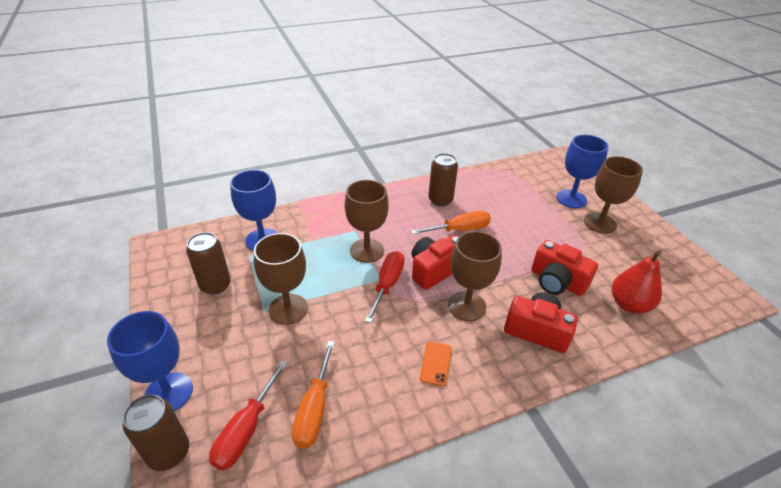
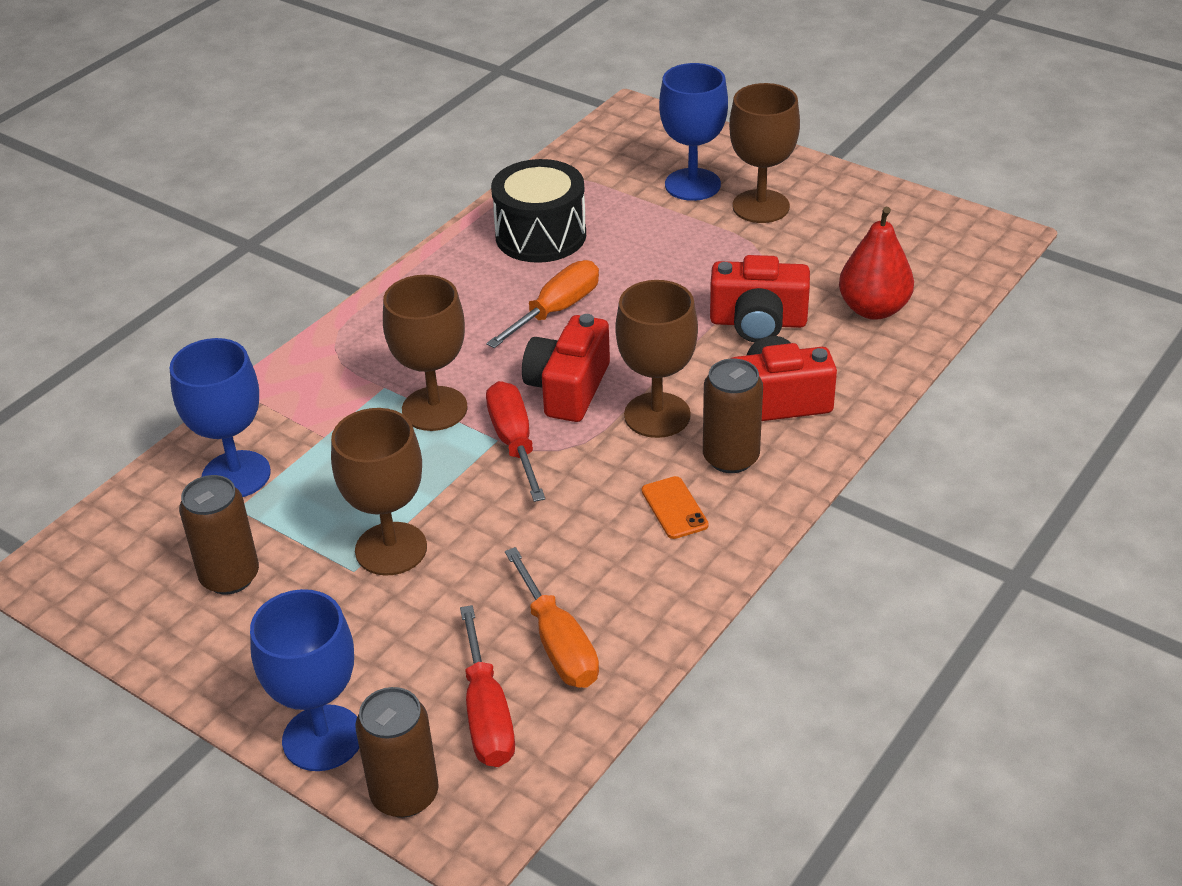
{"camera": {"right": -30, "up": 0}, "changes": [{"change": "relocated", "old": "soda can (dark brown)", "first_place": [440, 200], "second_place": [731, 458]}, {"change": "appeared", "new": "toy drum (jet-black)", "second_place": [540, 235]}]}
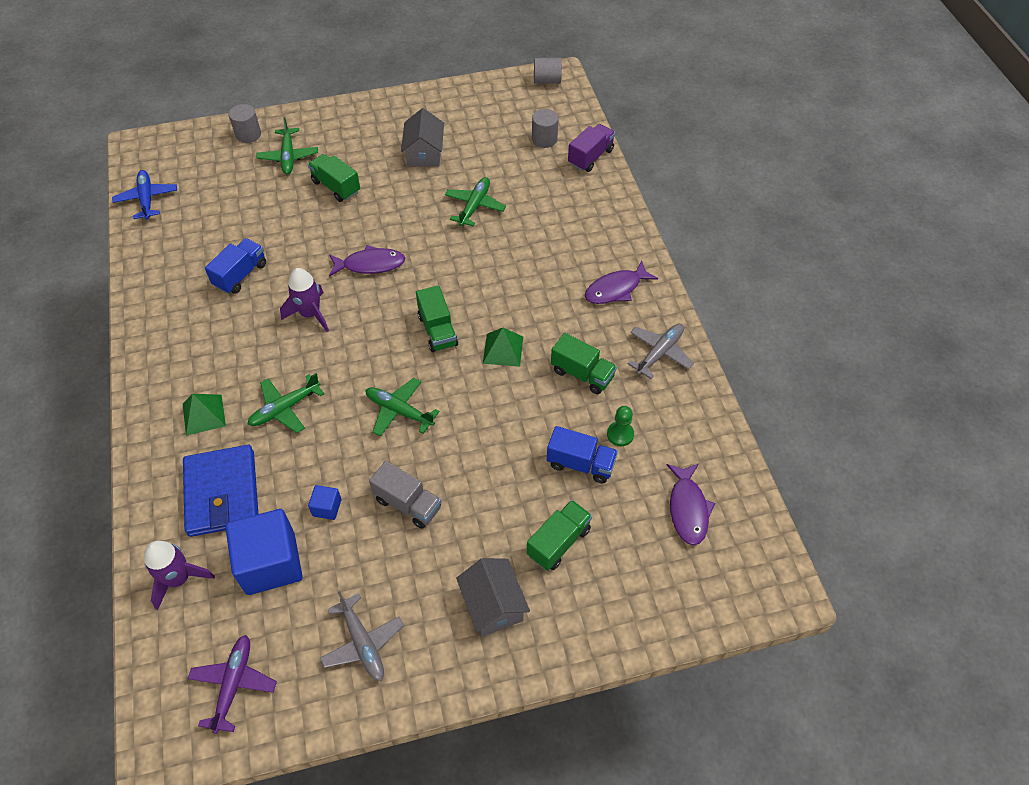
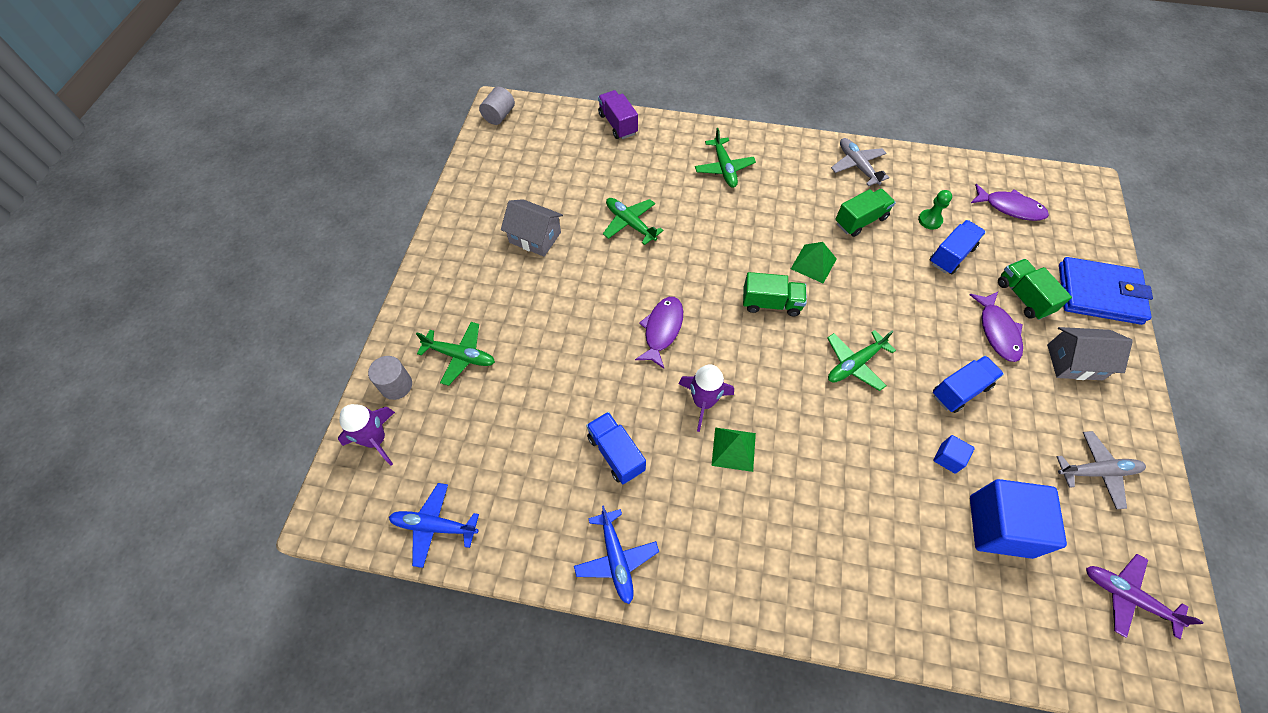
{"camera": {"right": -65, "up": 5}, "changes": [{"change": "missing", "old": "cylinder (grey)", "first_place": [544, 139]}, {"change": "missing", "old": "lorry (emerald)", "first_place": [336, 187]}, {"change": "relocated", "old": "toy fish (purple)", "first_place": [616, 289], "second_place": [997, 331]}, {"change": "relocated", "old": "toy plane (emerald)", "first_place": [285, 408], "second_place": [724, 168]}, {"change": "relocated", "old": "pyramid (emerald)", "first_place": [204, 414], "second_place": [733, 449]}, {"change": "relocated", "old": "card wallet (cobalt)", "first_place": [222, 493], "second_place": [1099, 294]}, {"change": "colour", "old": "lorry (grey)", "new": "lorry (cobalt)", "first_place": [408, 504], "second_place": [960, 390]}, {"change": "relocated", "old": "rocket (purple)", "first_place": [179, 579], "second_place": [376, 440]}, {"change": "appeared", "new": "toy plane (cobalt)", "second_place": [616, 559]}]}
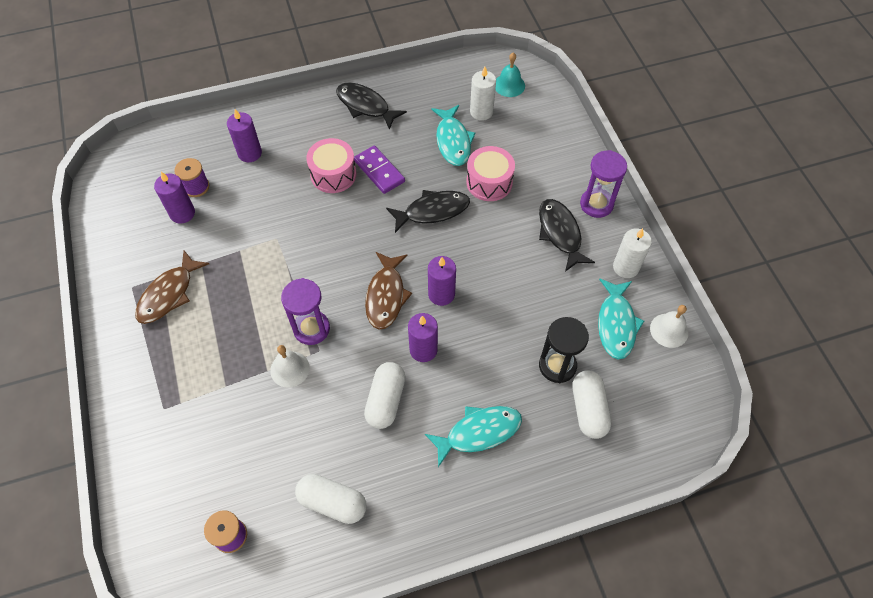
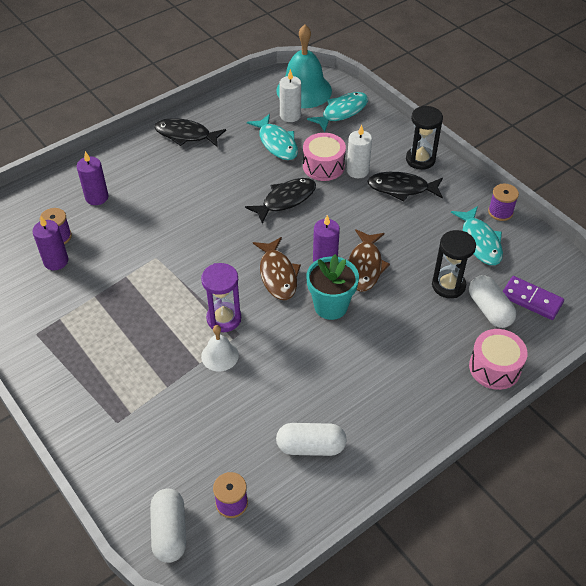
{"camera": {"right": -20, "up": -10}, "changes": [{"change": "size", "old": "school bell (teal)", "first_place": [509, 85], "second_place": [304, 90], "factor": 1.95}, {"change": "relocated", "old": "toy drum (pink)", "first_place": [333, 174], "second_place": [494, 367]}, {"change": "relocated", "old": "domino piece (purple)", "first_place": [379, 171], "second_place": [531, 300]}, {"change": "colour", "old": "sandglass (purple)", "new": "sandglass (jet-black)", "first_place": [596, 204], "second_place": [420, 159]}, {"change": "spun", "old": "toy fish (jet-black)", "first_place": [560, 233], "second_place": [401, 188], "degrees": -45}, {"change": "relocated", "old": "pillar candle (pure white)", "first_place": [625, 267], "second_place": [357, 171]}, {"change": "relocated", "old": "toy fish (dark brown)", "first_place": [169, 294], "second_place": [365, 266]}, {"change": "missing", "old": "school bell (pure white)", "first_place": [669, 330]}, {"change": "exchanged", "old": "pillar candle (purple)", "new": "plant pot (teal)", "first_place": [423, 350], "second_place": [331, 306]}, {"change": "relocated", "old": "capsule (pure white)", "first_place": [386, 400], "second_place": [169, 531]}, {"change": "relocated", "old": "toy fish (teal)", "first_place": [478, 432], "second_place": [342, 112]}, {"change": "appeared", "new": "spool (purple)", "second_place": [500, 212]}]}
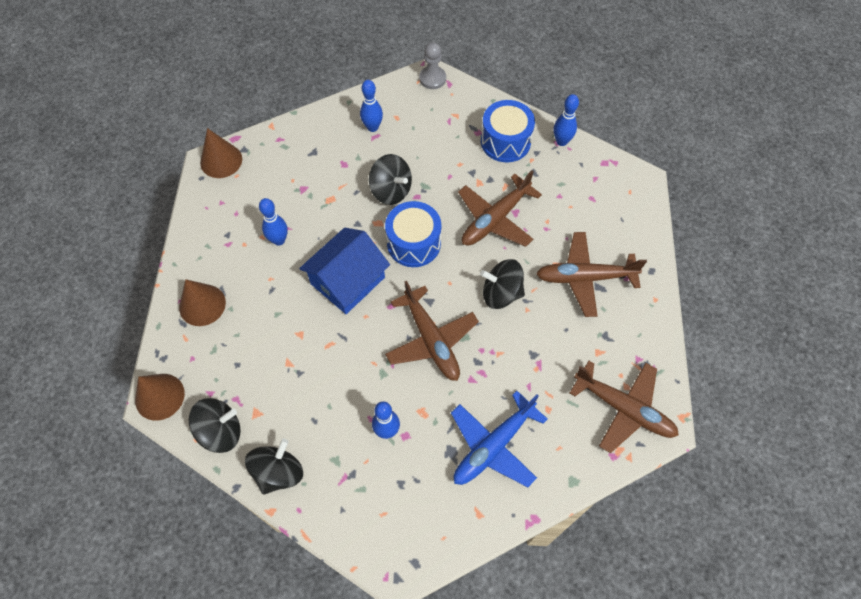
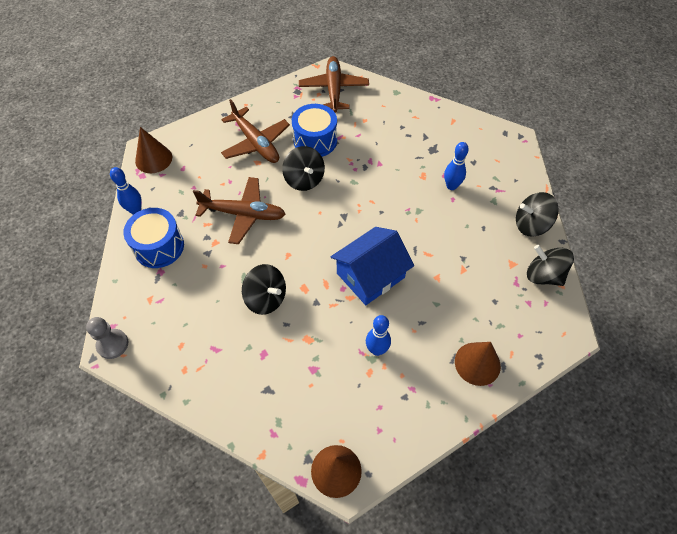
{"camera": {"right": -125, "up": -5}, "changes": [{"change": "missing", "old": "tenpin (cobalt)", "first_place": [372, 127]}, {"change": "spun", "old": "spinning top (jet-black)", "first_place": [391, 190], "second_place": [266, 298], "degrees": 120}, {"change": "relocated", "old": "toy drum (cobalt)", "first_place": [414, 243], "second_place": [315, 141]}, {"change": "spun", "old": "house (cobalt)", "first_place": [347, 280], "second_place": [370, 275], "degrees": -45}, {"change": "missing", "old": "toy plane (dark brown)", "first_place": [431, 340]}, {"change": "relocated", "old": "cone shape (dark brown)", "first_place": [159, 396], "second_place": [153, 159]}, {"change": "missing", "old": "toy plane (cobalt)", "first_place": [493, 446]}]}
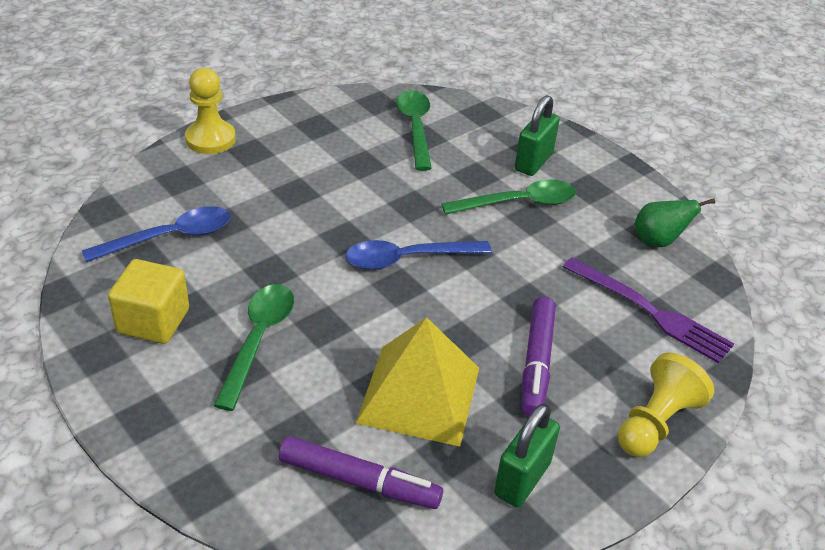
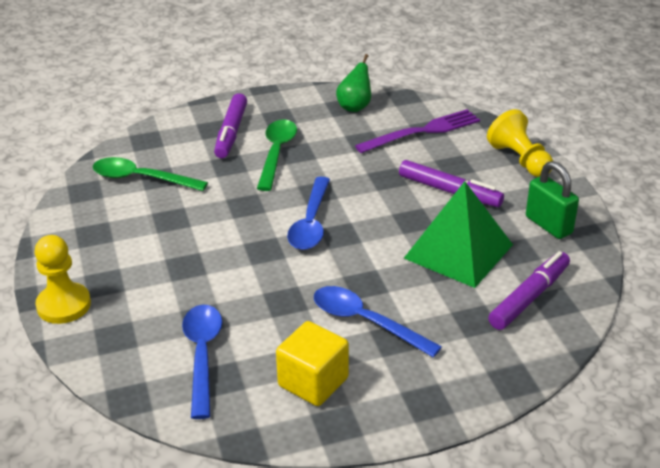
{"camera": {"right": -65, "up": -5}, "changes": [{"change": "exchanged", "old": "lock (emerald)", "new": "marker (purple)", "first_place": [533, 162], "second_place": [231, 132]}, {"change": "colour", "old": "spoon (emerald)", "new": "spoon (cobalt)", "first_place": [258, 340], "second_place": [365, 322]}, {"change": "colour", "old": "pyramid (golden)", "new": "pyramid (emerald)", "first_place": [419, 394], "second_place": [458, 251]}]}
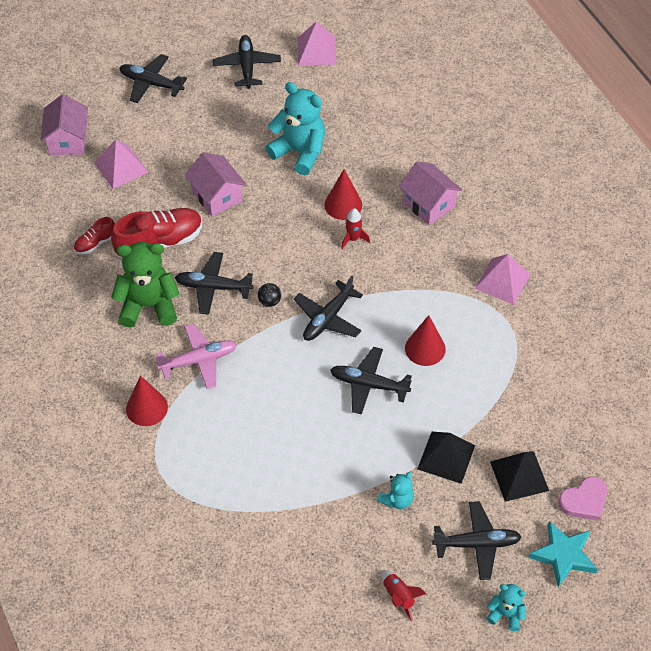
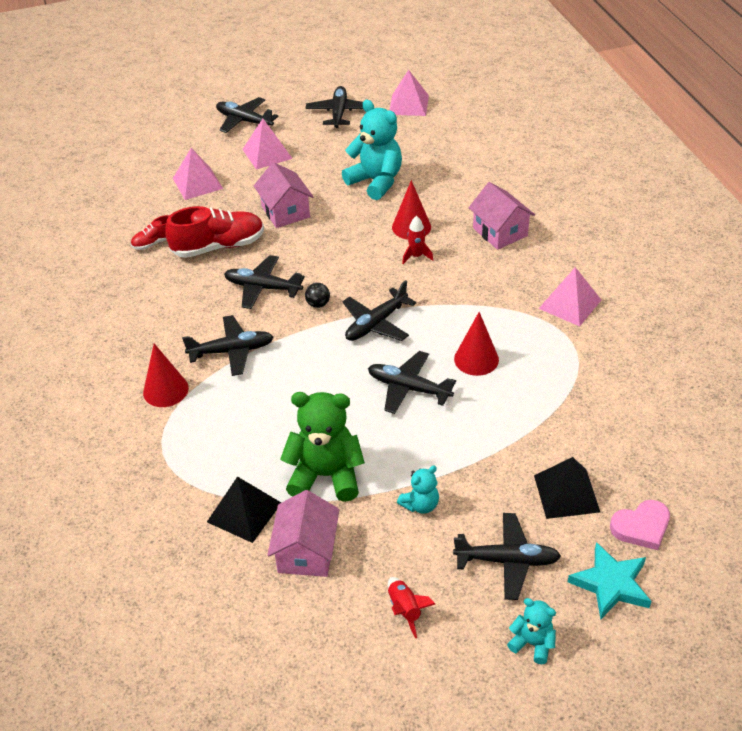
{"camera": {"right": 10, "up": -10}, "changes": [{"change": "relocated", "old": "house (pink)", "first_place": [68, 140], "second_place": [306, 552]}, {"change": "relocated", "old": "teddy bear (emerald)", "first_place": [148, 306], "second_place": [326, 476]}, {"change": "colour", "old": "toy plane (pink)", "new": "toy plane (jet-black)", "first_place": [199, 360], "second_place": [232, 351]}, {"change": "relocated", "old": "pyramid (jet-black)", "first_place": [446, 457], "second_place": [244, 512]}, {"change": "appeared", "new": "pyramid (pink)", "second_place": [267, 153]}]}
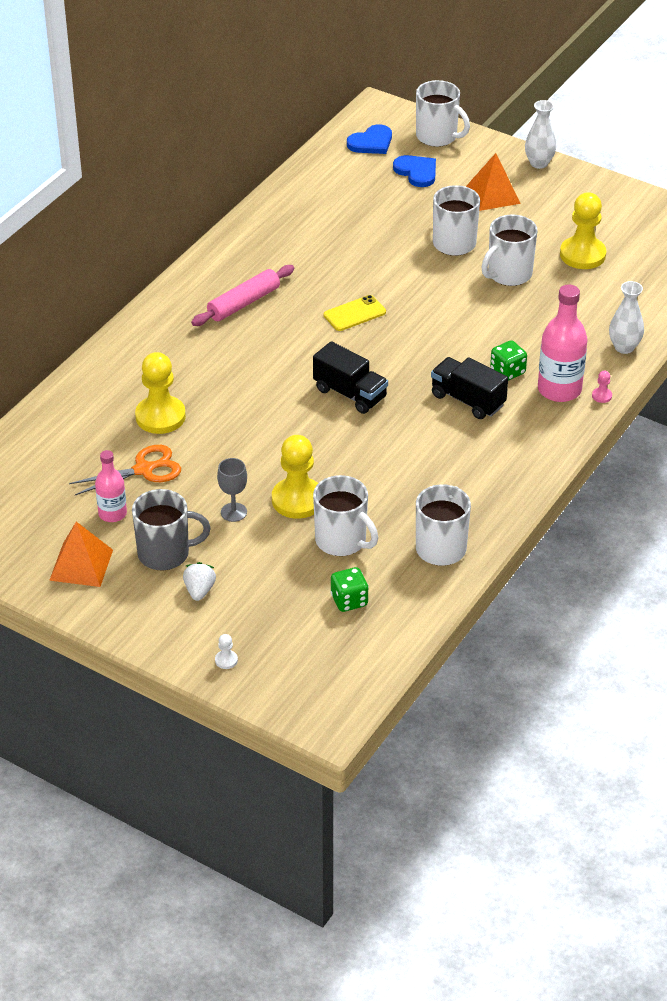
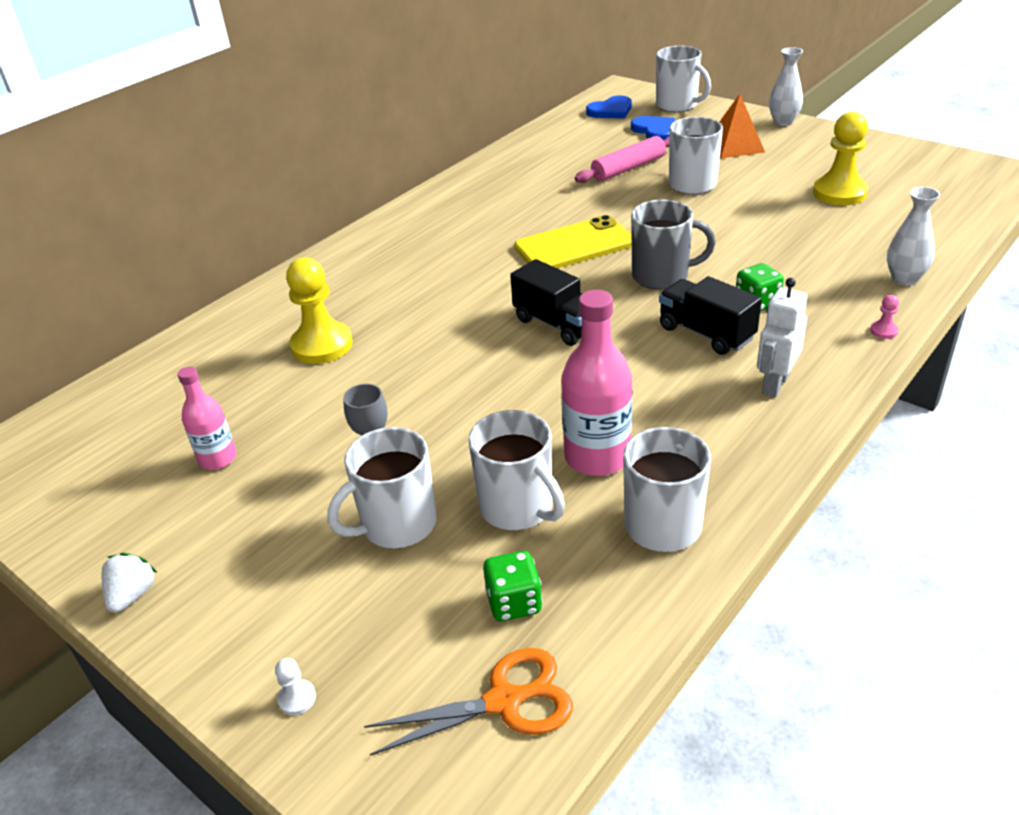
{"camera": {"right": 10, "up": -5}, "changes": [{"change": "relocated", "old": "tea mug (pure white)", "first_place": [508, 274], "second_place": [397, 525]}, {"change": "relocated", "old": "pastry roller (pink)", "first_place": [243, 303], "second_place": [628, 168]}, {"change": "relocated", "old": "bottle (pink)", "first_place": [559, 389], "second_place": [597, 457]}, {"change": "size", "old": "phone (golden)", "first_place": [354, 314], "second_place": [574, 245], "factor": 1.67}, {"change": "missing", "old": "chess pawn (golden)", "first_place": [297, 500]}, {"change": "relocated", "old": "shears (bright orange)", "first_place": [144, 469], "second_place": [505, 701]}, {"change": "relocated", "old": "tea mug (grey)", "first_place": [165, 554], "second_place": [662, 276]}, {"change": "missing", "old": "pyramid (bright orange)", "first_place": [81, 565]}, {"change": "relocated", "old": "toy strawberry (pure white)", "first_place": [199, 590], "second_place": [132, 595]}, {"change": "appeared", "new": "toy robot (pure white)", "second_place": [775, 384]}]}
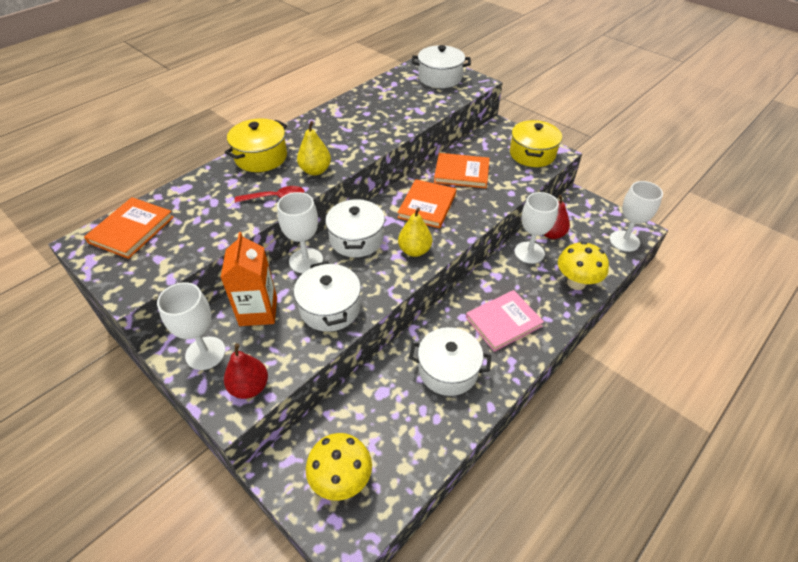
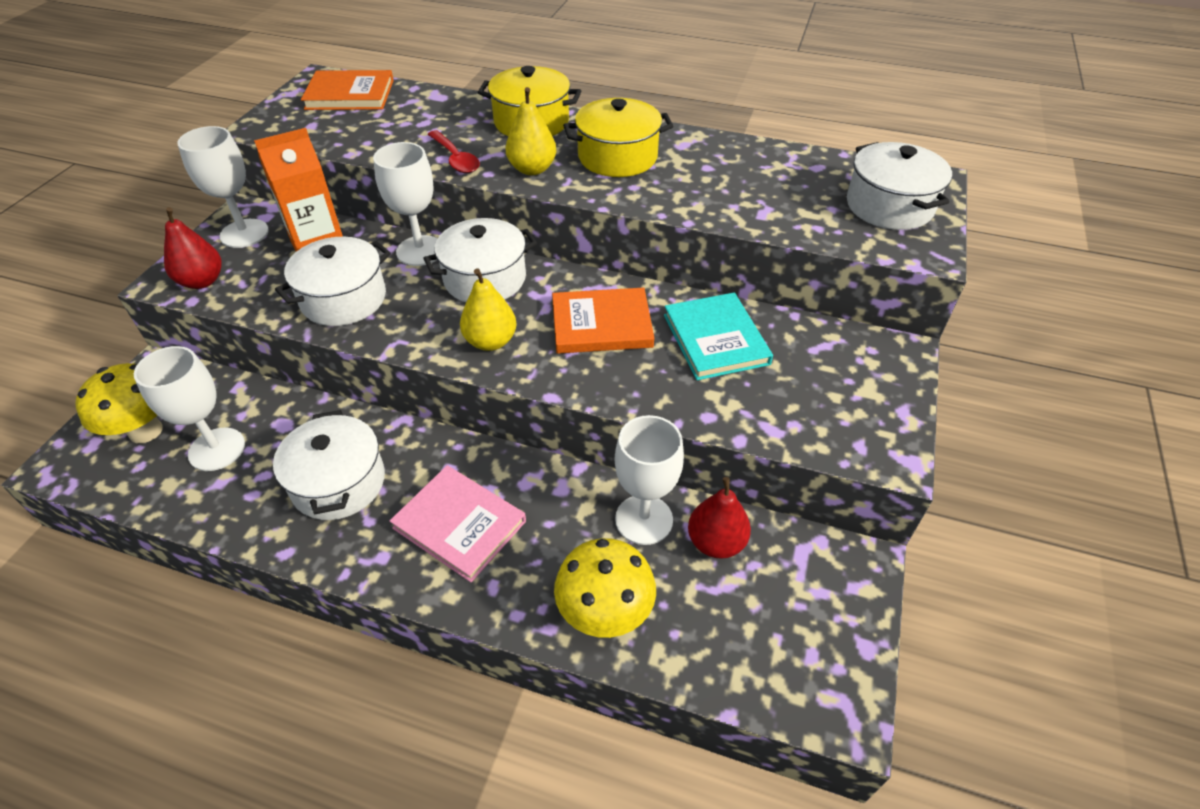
{"camera": {"right": 65, "up": 0}, "changes": [{"change": "relocated", "old": "stockpot (golden)", "first_place": [532, 154], "second_place": [617, 157]}, {"change": "colour", "old": "hardback (bright orange)", "new": "hardback (teal)", "first_place": [461, 173], "second_place": [715, 339]}, {"change": "relocated", "old": "goblet (pure white)", "first_place": [624, 241], "second_place": [217, 449]}]}
